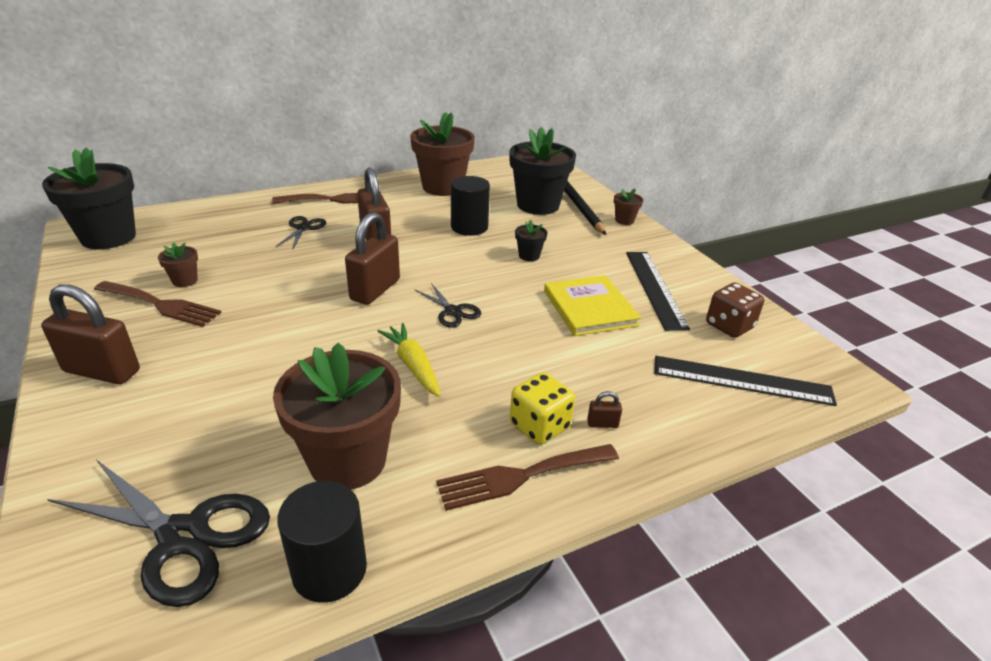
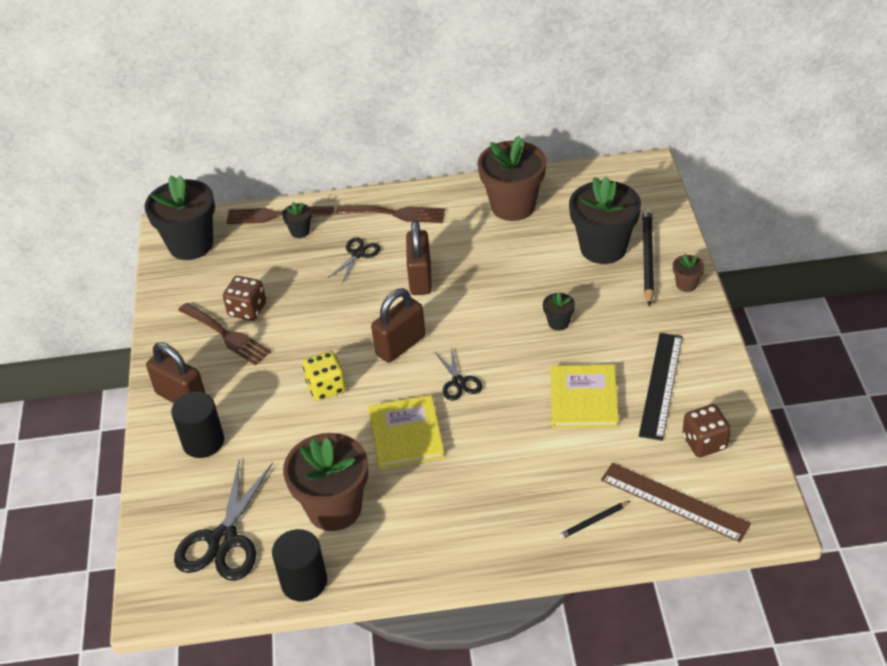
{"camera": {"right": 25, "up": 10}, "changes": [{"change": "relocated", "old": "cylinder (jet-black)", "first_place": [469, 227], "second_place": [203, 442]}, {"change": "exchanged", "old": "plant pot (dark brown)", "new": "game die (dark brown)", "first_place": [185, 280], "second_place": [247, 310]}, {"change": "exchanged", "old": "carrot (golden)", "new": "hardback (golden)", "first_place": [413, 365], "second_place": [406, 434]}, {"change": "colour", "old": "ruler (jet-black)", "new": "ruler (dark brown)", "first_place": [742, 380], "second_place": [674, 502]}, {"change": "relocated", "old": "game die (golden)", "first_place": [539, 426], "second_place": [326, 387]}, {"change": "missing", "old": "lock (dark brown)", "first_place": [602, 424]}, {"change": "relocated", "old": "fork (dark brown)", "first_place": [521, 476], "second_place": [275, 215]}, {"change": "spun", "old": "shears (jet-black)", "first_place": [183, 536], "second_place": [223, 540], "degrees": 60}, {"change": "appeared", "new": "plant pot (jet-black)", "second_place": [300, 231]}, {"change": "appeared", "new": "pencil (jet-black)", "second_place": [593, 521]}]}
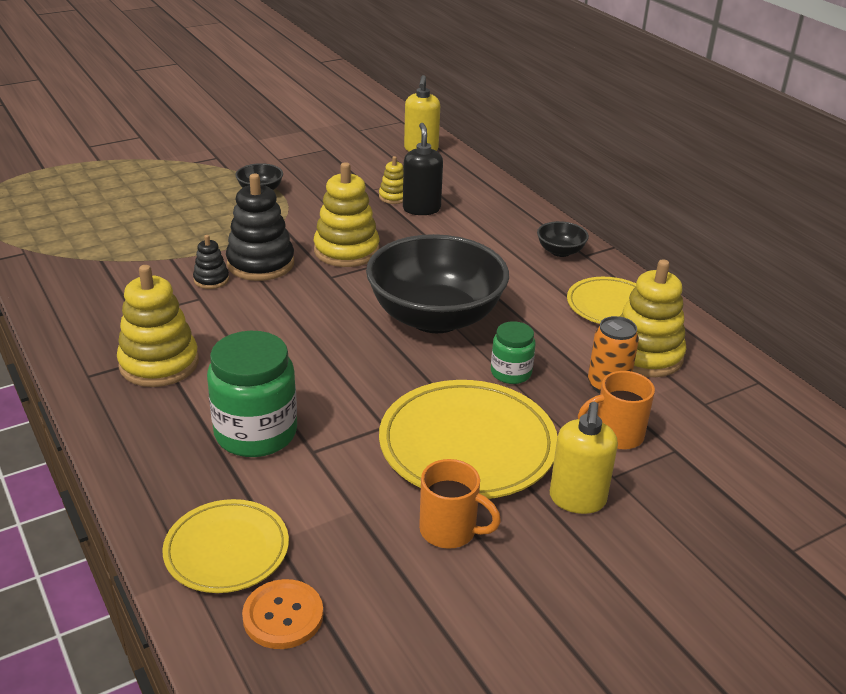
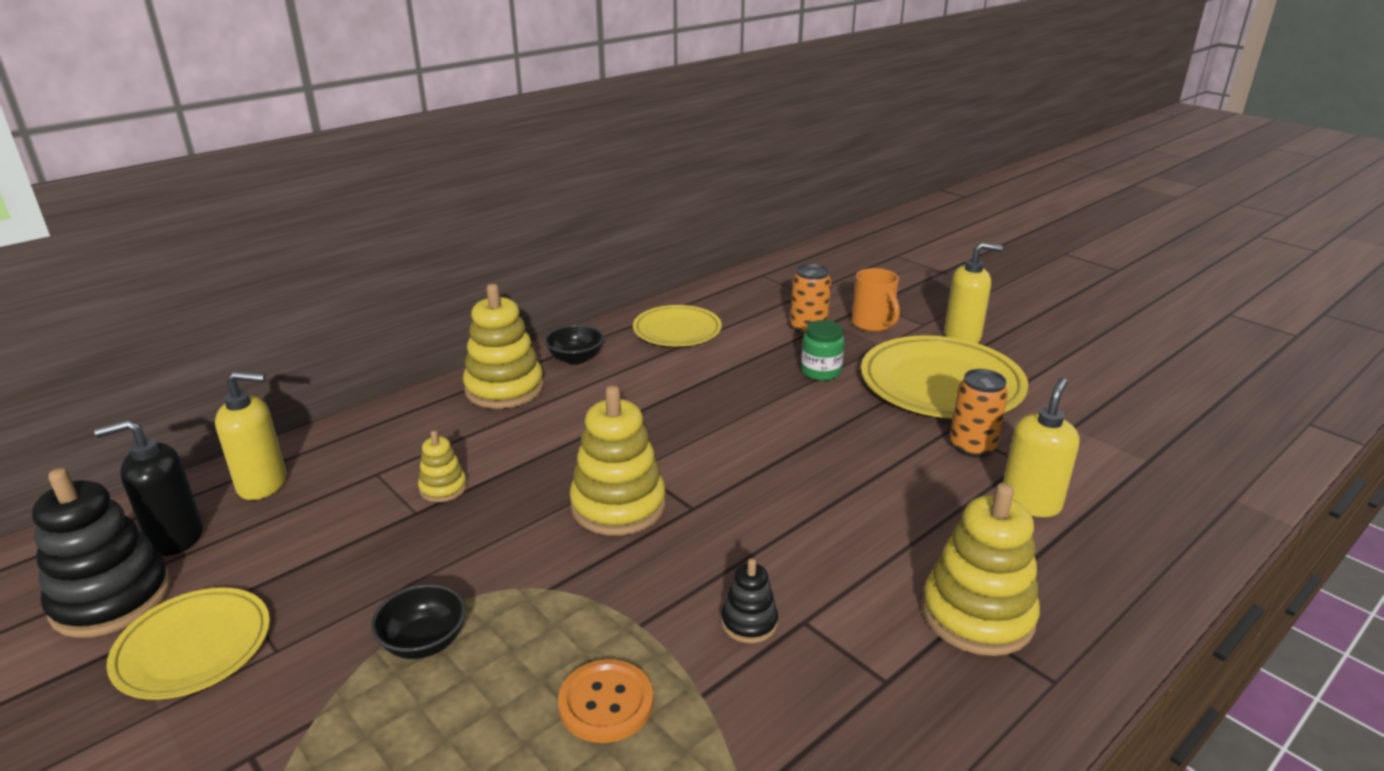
{"camera": {"right": -100, "up": -5}, "changes": [{"change": "relocated", "old": "soap dispenser (jet-black)", "first_place": [421, 209], "second_place": [175, 537]}, {"change": "relocated", "old": "ring stacker (jet-black)", "first_place": [260, 263], "second_place": [112, 599]}, {"change": "missing", "old": "deep dish (jet-black)", "first_place": [435, 317]}, {"change": "relocated", "old": "ring stacker (golden)", "first_place": [645, 355], "second_place": [504, 389]}, {"change": "exchanged", "old": "jam jar (emerald)", "new": "soap dispenser (golden)", "first_place": [256, 433], "second_place": [1030, 502]}, {"change": "missing", "old": "tea mug (bright orange)", "first_place": [450, 531]}, {"change": "relocated", "old": "flat dish (golden)", "first_place": [227, 550], "second_place": [193, 647]}, {"change": "relocated", "old": "sewing button (bright orange)", "first_place": [283, 616], "second_place": [606, 703]}, {"change": "appeared", "new": "soda can (bright orange)", "second_place": [972, 447]}]}
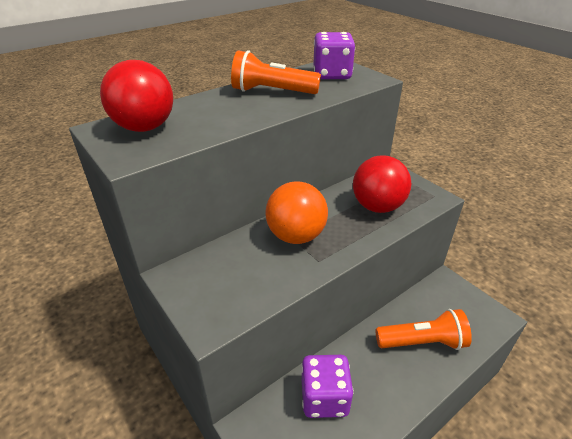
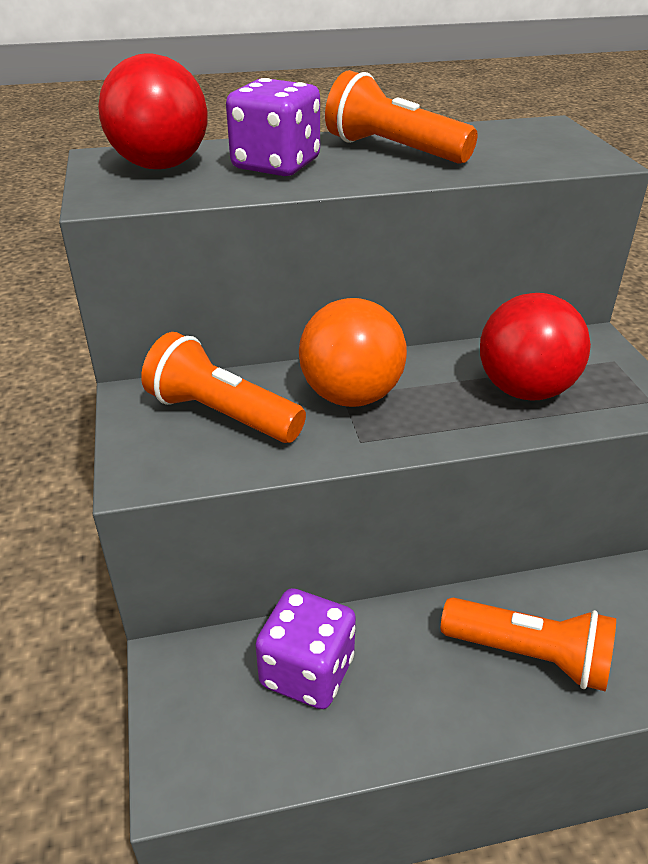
{"camera": {"right": 25, "up": 0}, "changes": [{"change": "relocated", "old": "game die (purple)", "first_place": [332, 75], "second_place": [276, 165]}, {"change": "appeared", "new": "pocket torch (bright orange)", "second_place": [222, 415]}]}
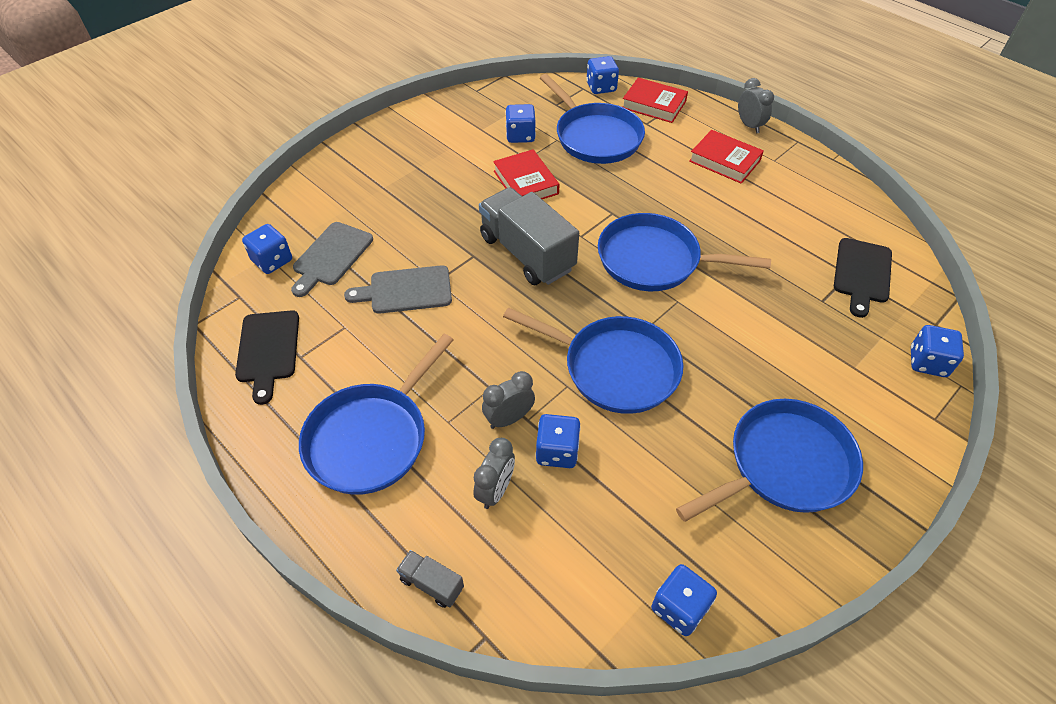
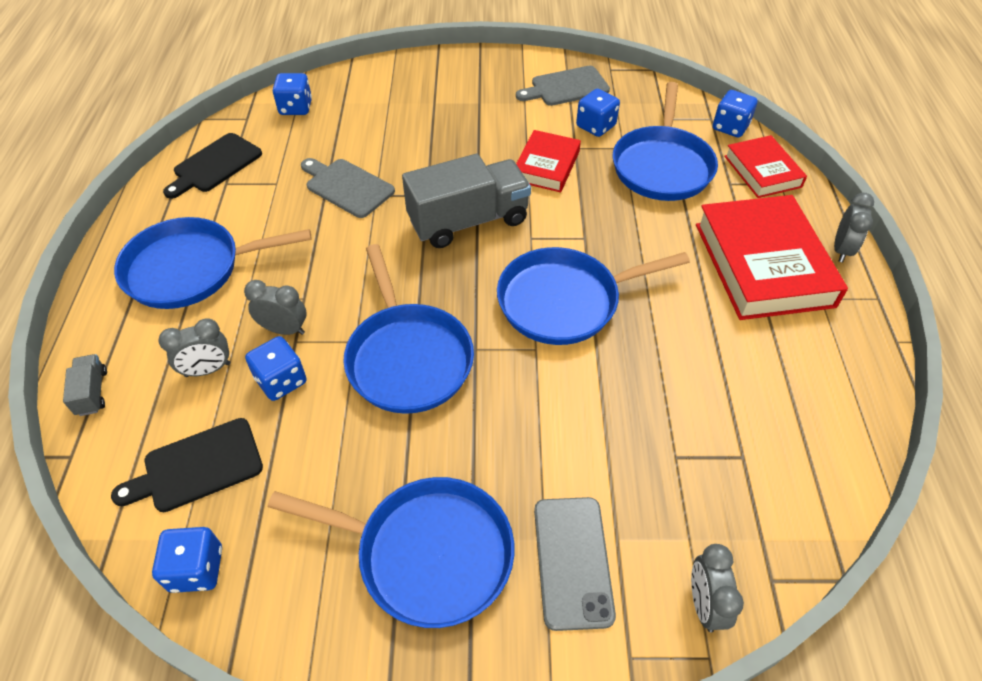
{"camera": {"right": 45, "up": 0}, "changes": [{"change": "size", "old": "hardback (crimson)", "first_place": [724, 161], "second_place": [763, 264], "factor": 1.76}, {"change": "spun", "old": "lorry (grey)", "first_place": [527, 253], "second_place": [468, 221], "degrees": 60}, {"change": "spun", "old": "skillet (cobalt)", "first_place": [654, 260], "second_place": [564, 301], "degrees": -75}, {"change": "relocated", "old": "chopping board (grey)", "first_place": [331, 256], "second_place": [566, 87]}, {"change": "relocated", "old": "chopping board (jet-black)", "first_place": [862, 273], "second_place": [197, 466]}, {"change": "exchanged", "old": "game die (cobalt)", "new": "alarm clock (grey)", "first_place": [927, 362], "second_place": [704, 604]}, {"change": "appeared", "new": "phone (grey)", "second_place": [573, 561]}]}
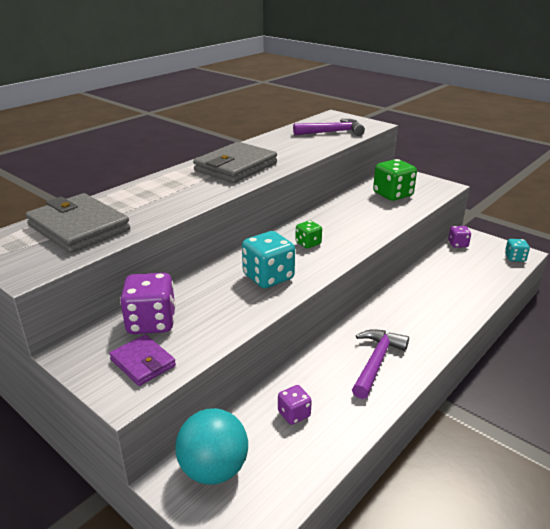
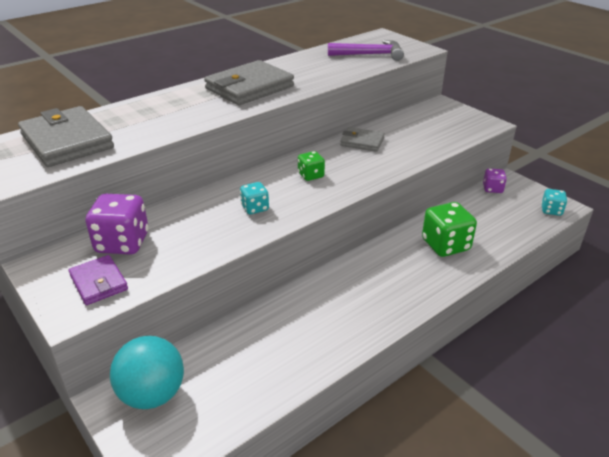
{"camera": {"right": 10, "up": 5}, "changes": [{"change": "relocated", "old": "game die (emerald)", "first_place": [392, 195], "second_place": [445, 245]}, {"change": "size", "old": "game die (teal)", "first_place": [268, 277], "second_place": [255, 208], "factor": 0.55}, {"change": "missing", "old": "claw hammer (purple)", "first_place": [376, 362]}, {"change": "missing", "old": "game die (purple)", "first_place": [294, 414]}, {"change": "appeared", "new": "card wallet (grey)", "second_place": [362, 142]}]}
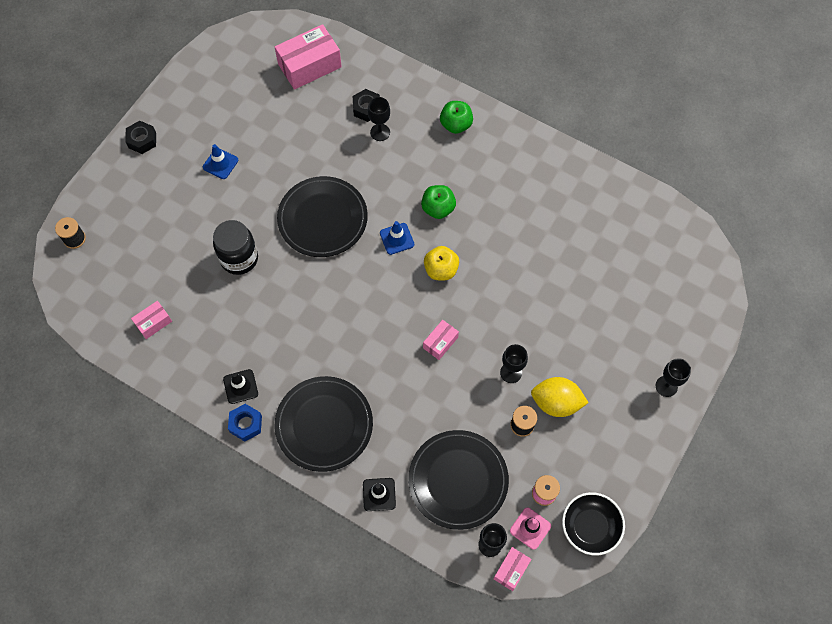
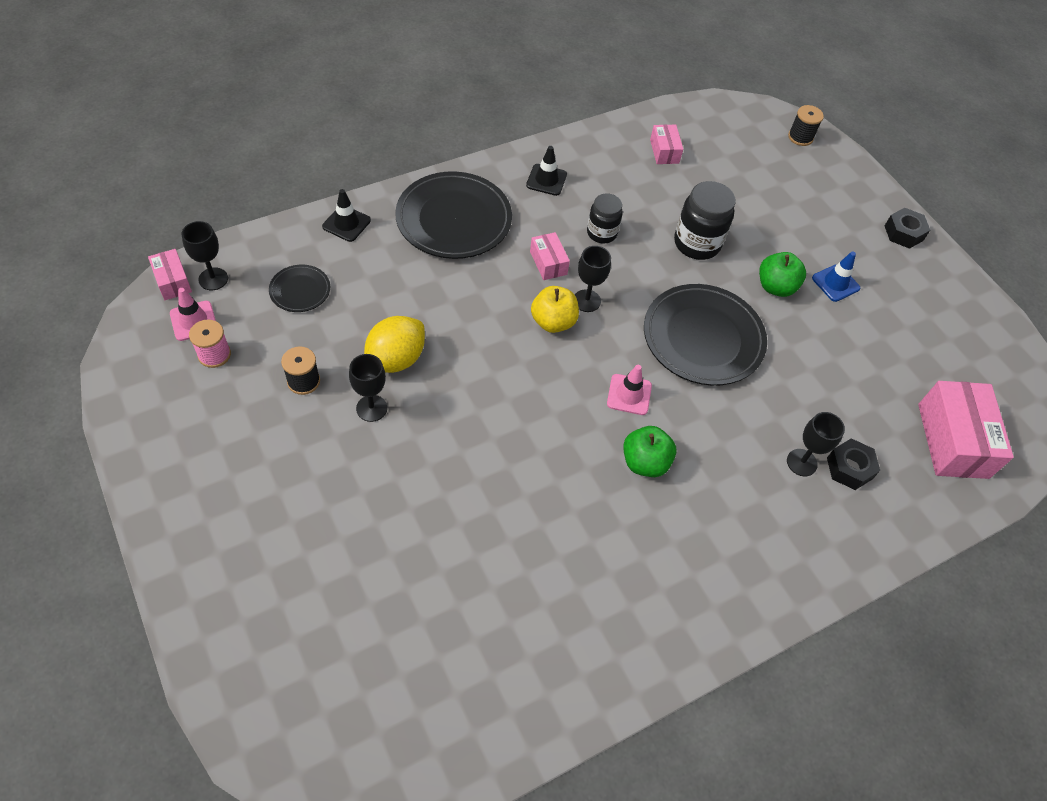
{"camera": {"right": 115, "up": -10}, "changes": [{"change": "relocated", "old": "apple fruit (emerald)", "first_place": [456, 125], "second_place": [775, 287]}, {"change": "colour", "old": "traffic cone (cobalt)", "new": "traffic cone (pink)", "first_place": [397, 239], "second_place": [629, 394]}, {"change": "relocated", "old": "apple fruit (golden)", "first_place": [441, 270], "second_place": [553, 322]}, {"change": "relocated", "old": "parcel (pink)", "first_place": [440, 342], "second_place": [548, 263]}, {"change": "relocated", "old": "goblet (jet-black)", "first_place": [666, 386], "second_place": [587, 301]}, {"change": "relocated", "old": "citrus fruit (golden)", "first_place": [556, 403], "second_place": [395, 359]}, {"change": "missing", "old": "hex nut (cobalt)", "first_place": [246, 424]}, {"change": "size", "old": "flat dish (jet-black)", "first_place": [458, 480], "second_place": [300, 290], "factor": 0.48}, {"change": "missing", "old": "deep dish (jet-black)", "first_place": [590, 527]}, {"change": "appeared", "new": "jam jar (jet-black)", "second_place": [601, 233]}]}
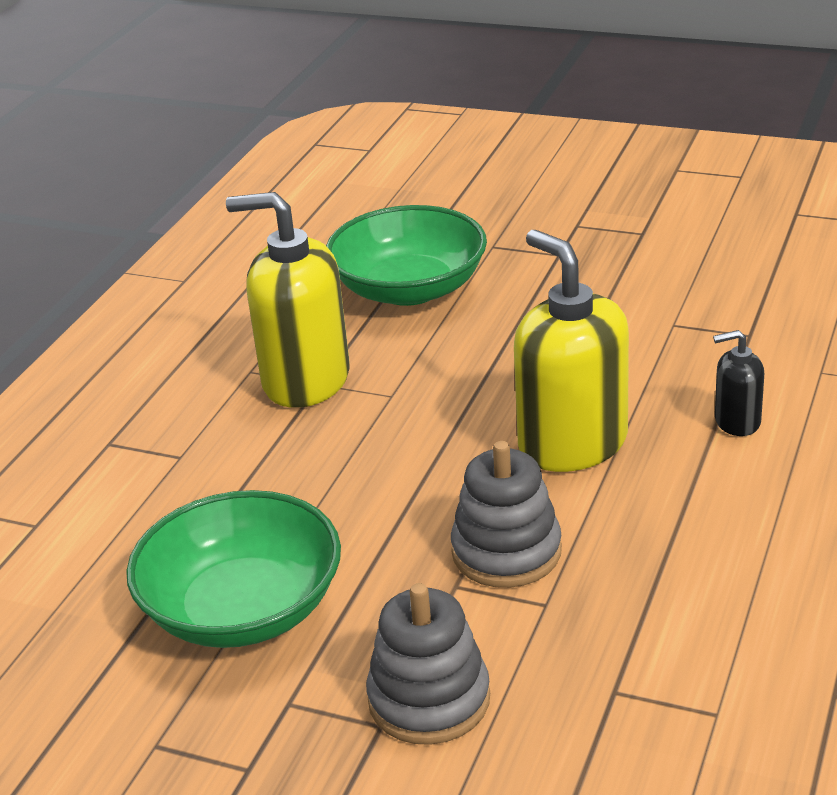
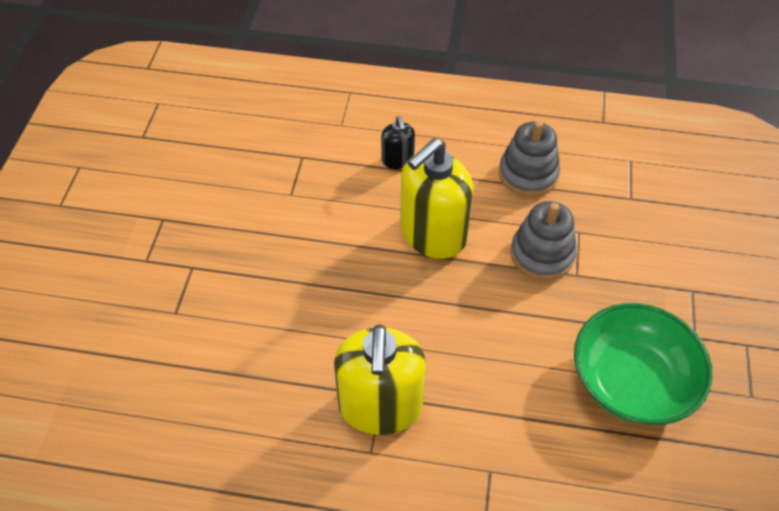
{"camera": {"right": -105, "up": 20}, "changes": [{"change": "missing", "old": "deep dish (emerald)", "first_place": [409, 289]}, {"change": "relocated", "old": "ring stacker (grey)", "first_place": [429, 699], "second_place": [528, 174]}]}
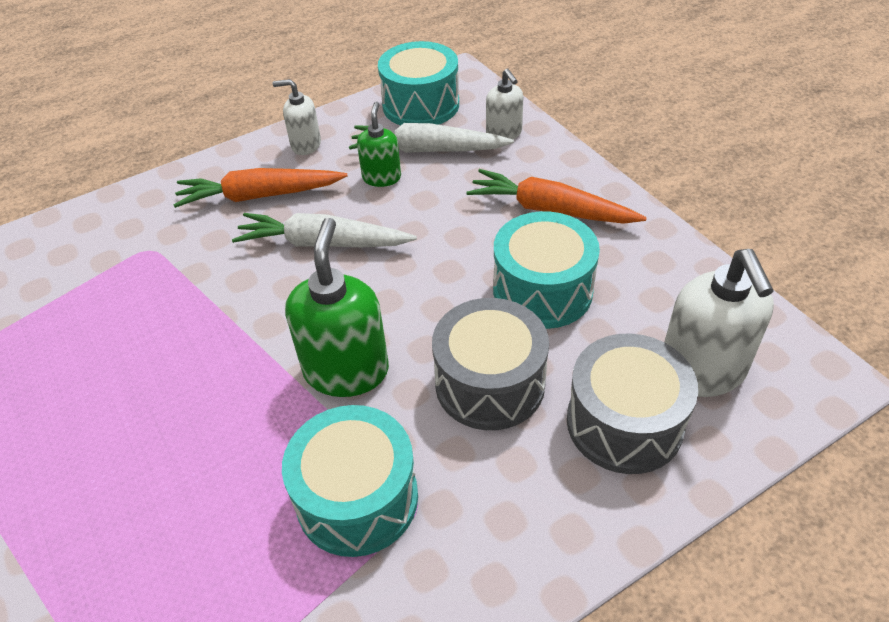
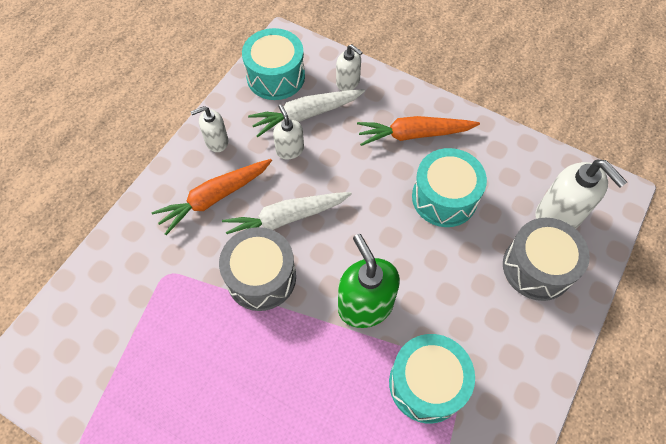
{"camera": {"right": -30, "up": 15}, "changes": [{"change": "colour", "old": "soap dispenser (emerald)", "new": "soap dispenser (pure white)", "first_place": [381, 177], "second_place": [289, 150]}, {"change": "relocated", "old": "toy drum (grey)", "first_place": [490, 383], "second_place": [261, 277]}]}
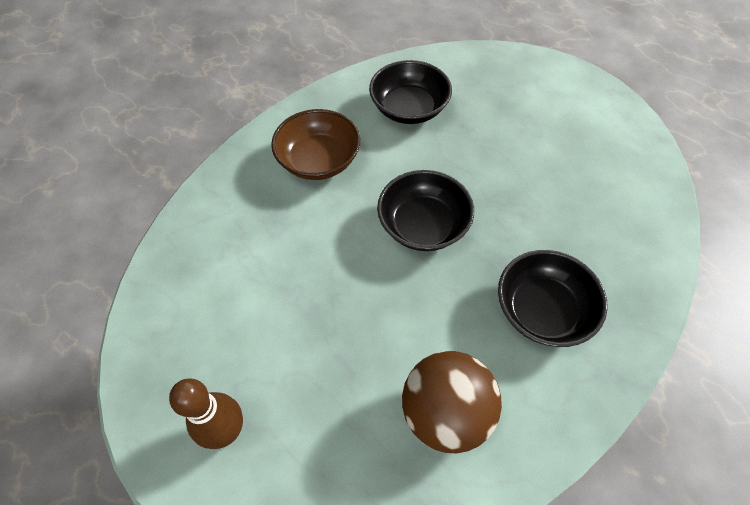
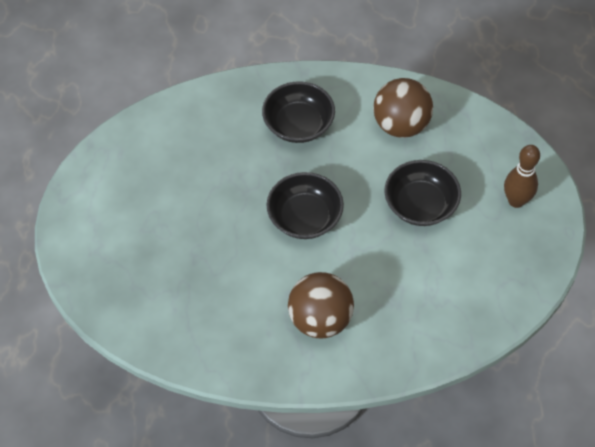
{"camera": {"right": -135, "up": 0}, "changes": [{"change": "relocated", "old": "deep dish (jet-black)", "first_place": [409, 109], "second_place": [420, 205]}, {"change": "exchanged", "old": "deep dish (dark brown)", "new": "play ball (dark brown)", "first_place": [318, 160], "second_place": [320, 319]}]}
